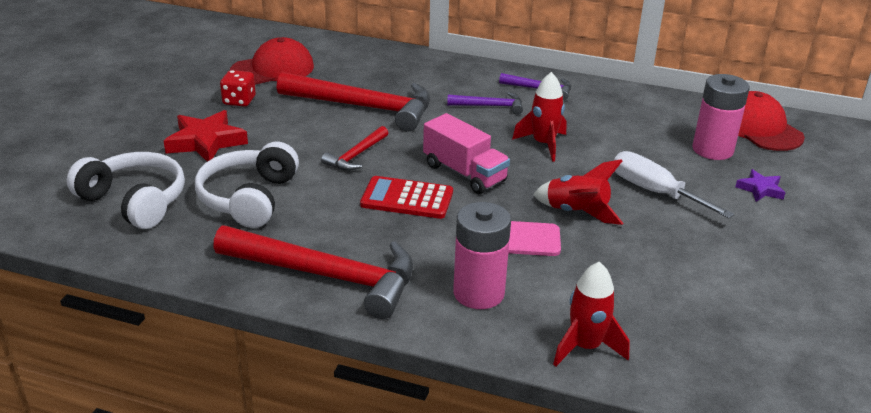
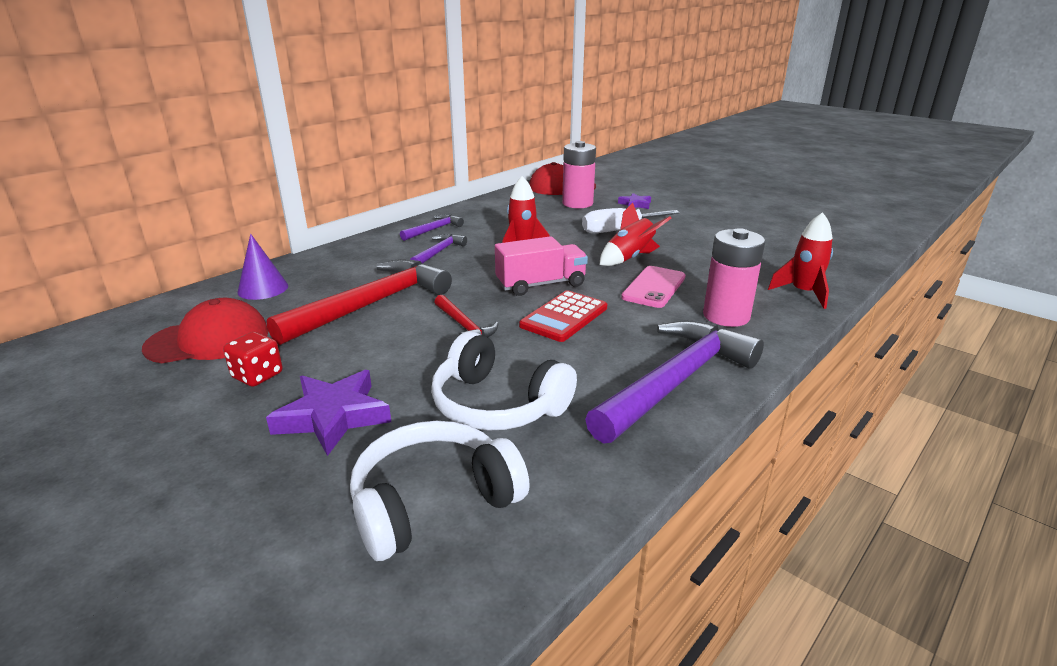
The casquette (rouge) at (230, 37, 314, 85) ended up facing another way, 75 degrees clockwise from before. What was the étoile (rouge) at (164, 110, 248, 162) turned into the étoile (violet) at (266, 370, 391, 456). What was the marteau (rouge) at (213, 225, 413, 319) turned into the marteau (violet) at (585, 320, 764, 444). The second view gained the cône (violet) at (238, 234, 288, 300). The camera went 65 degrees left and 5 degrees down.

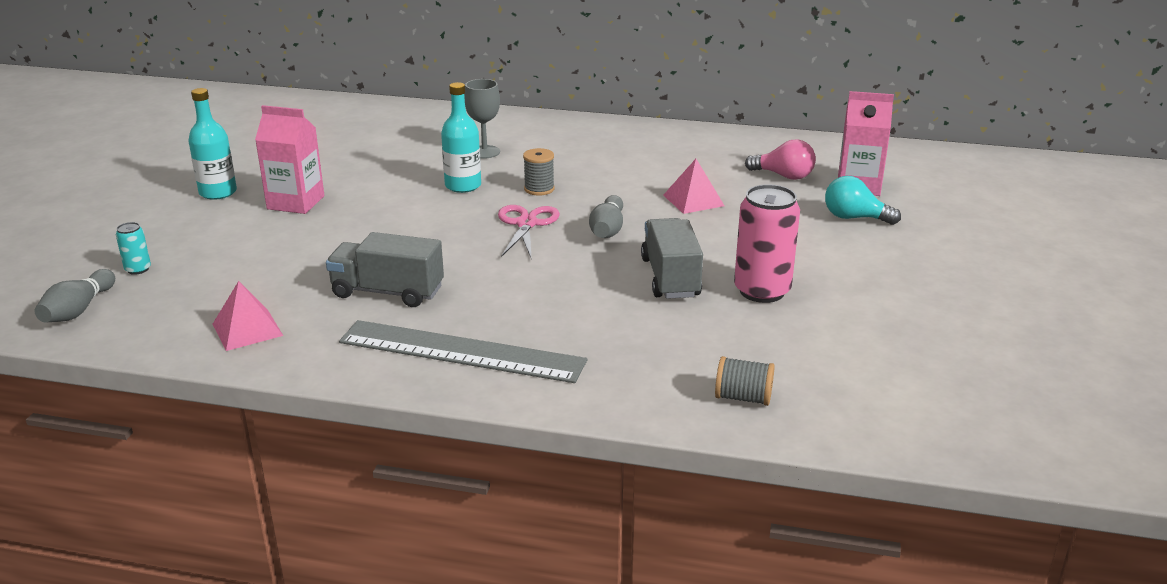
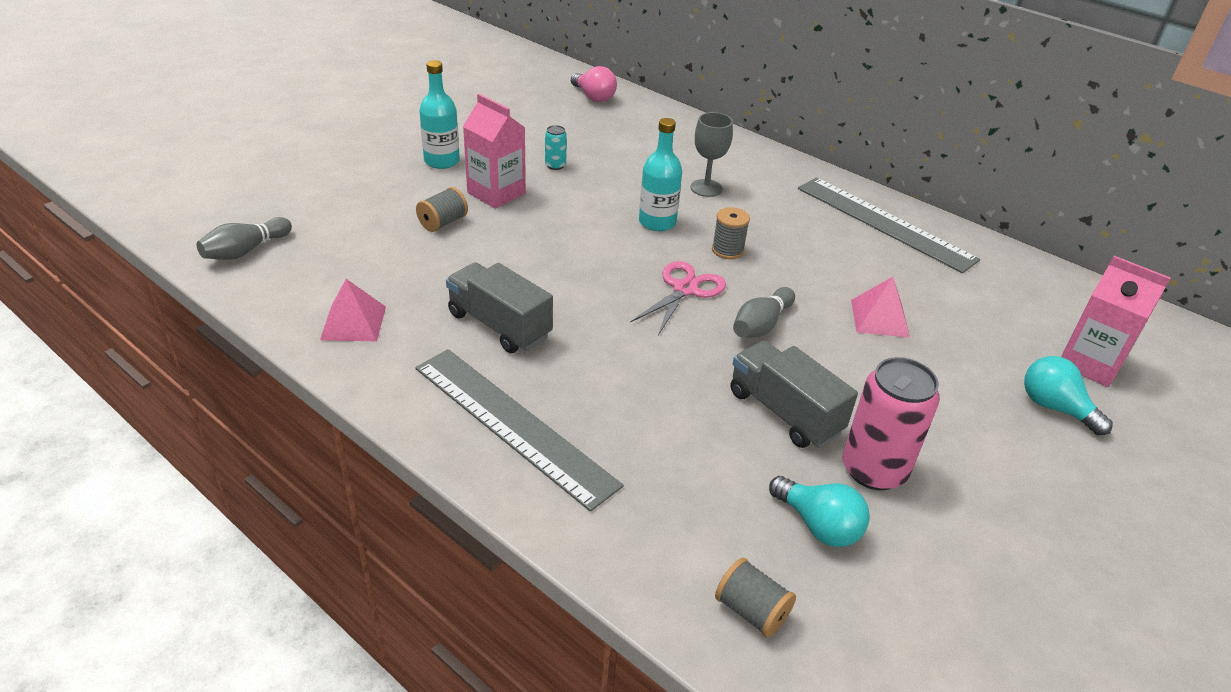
The ampoule (rose) ended up elsewhere, having gone from (745, 140, 816, 180) to (571, 66, 617, 102). The camion (gris) at (641, 218, 703, 299) ended up facing another way, 60 degrees counterclockwise from before. The canette (turquoise) ended up elsewhere, having gone from (116, 222, 151, 275) to (545, 125, 567, 170). The second view gained the règle (gris) at (798, 177, 980, 273). The second view gained the bobine (gris) at (416, 187, 468, 232). The second view gained the ampoule (turquoise) at (769, 476, 870, 547). The camera went 25 degrees right and 10 degrees up.

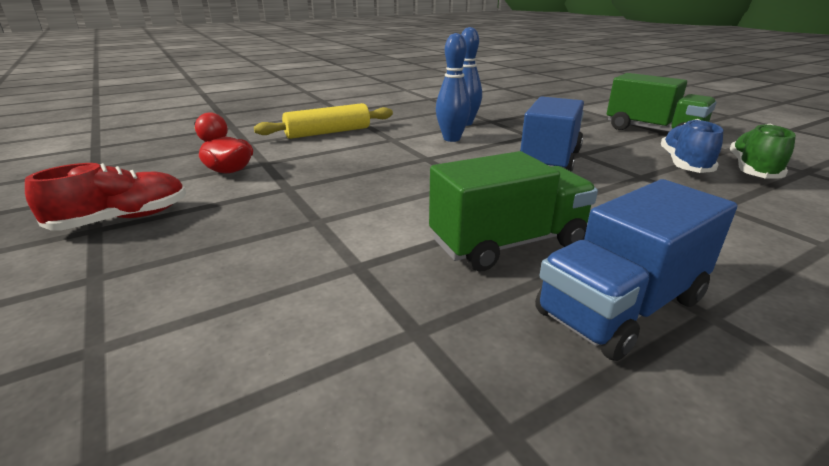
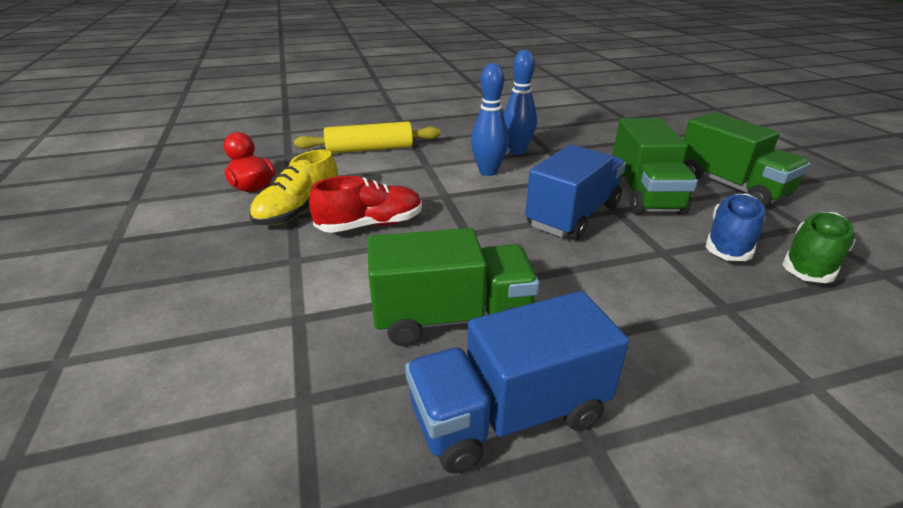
The chaussure (rouge) ended up elsewhere, having gone from (25, 163, 186, 231) to (309, 176, 422, 233). The second view gained the camion (vert) at (612, 118, 698, 215). The second view gained the chaussure (jaune) at (249, 149, 338, 225). The camera went 15 degrees right and 5 degrees up.

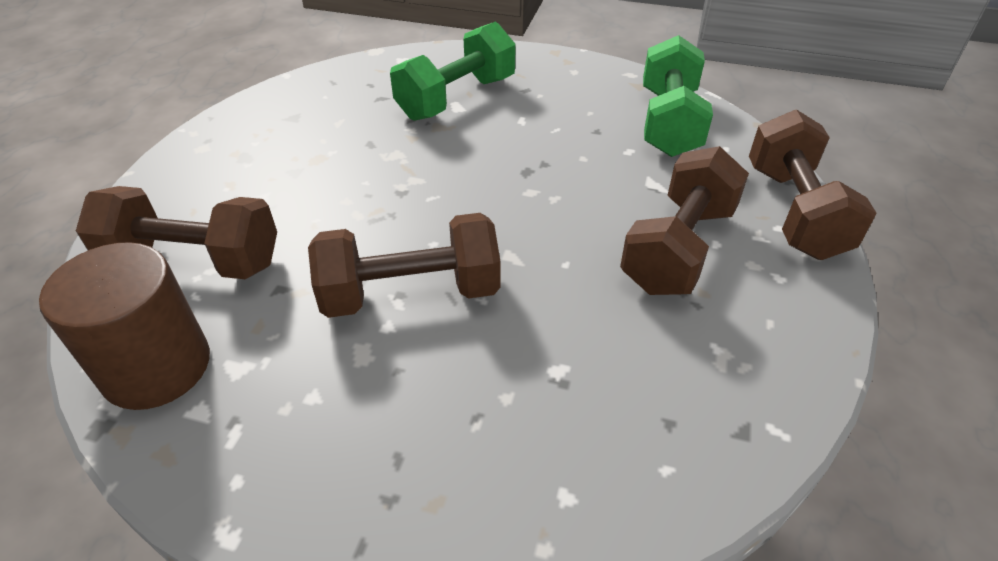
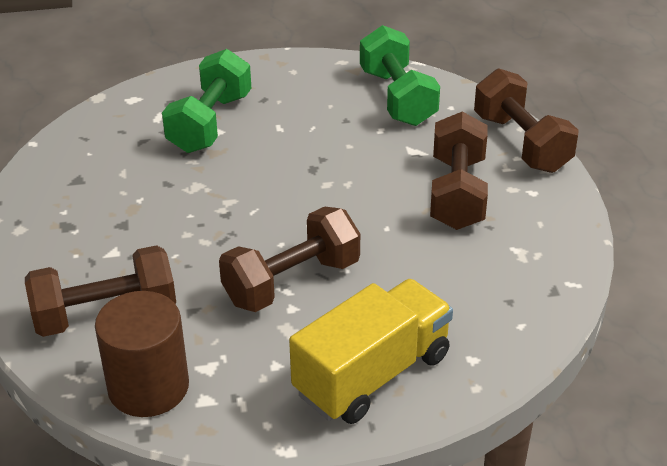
The second view gained the camion (jaune) at (289, 279, 453, 424). The camera went 25 degrees left and 5 degrees down.

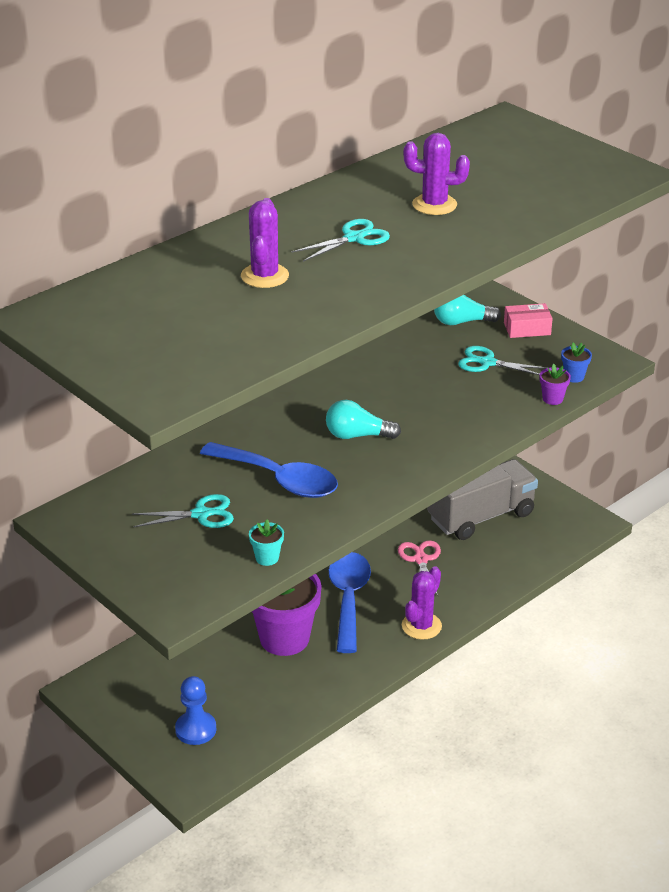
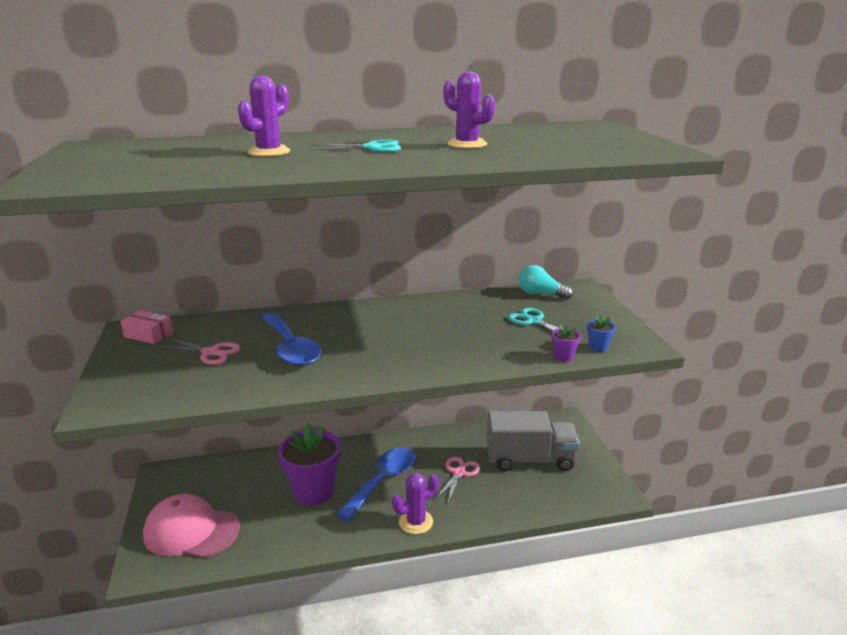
The boîte (rose) ended up elsewhere, having gone from (504, 303, 553, 338) to (121, 310, 173, 344). The second view lost the ampoule (turquoise) at (326, 400, 401, 439). What was the ciseaux (turquoise) at (132, 494, 234, 528) turned into the ciseaux (rose) at (159, 338, 240, 365). The second view lost the pot de fleurs (turquoise) at (249, 520, 284, 566). Where the pion (bleu) stood at (175, 676, 216, 745), the casquette (rose) came to stand at (143, 494, 240, 558). The camera went 30 degrees right and 10 degrees down.

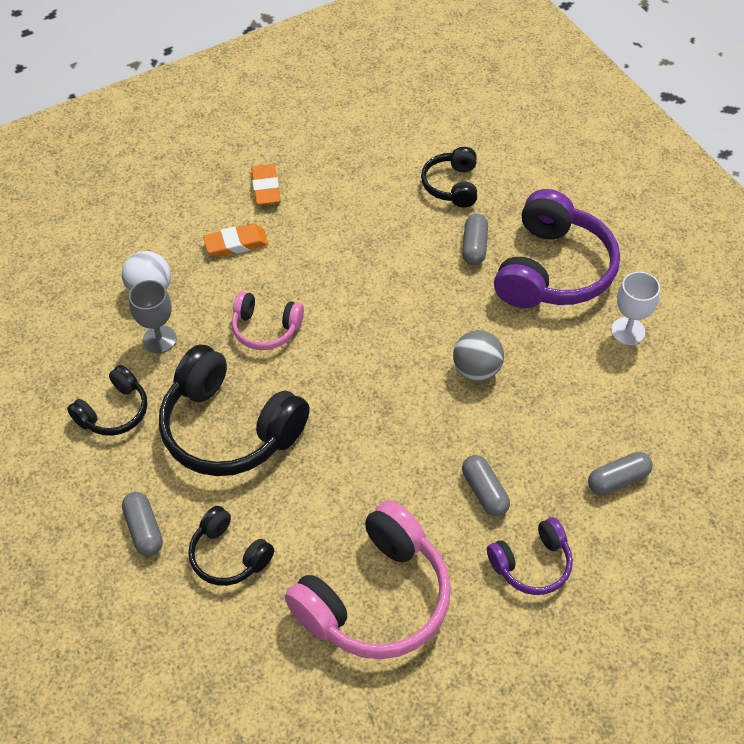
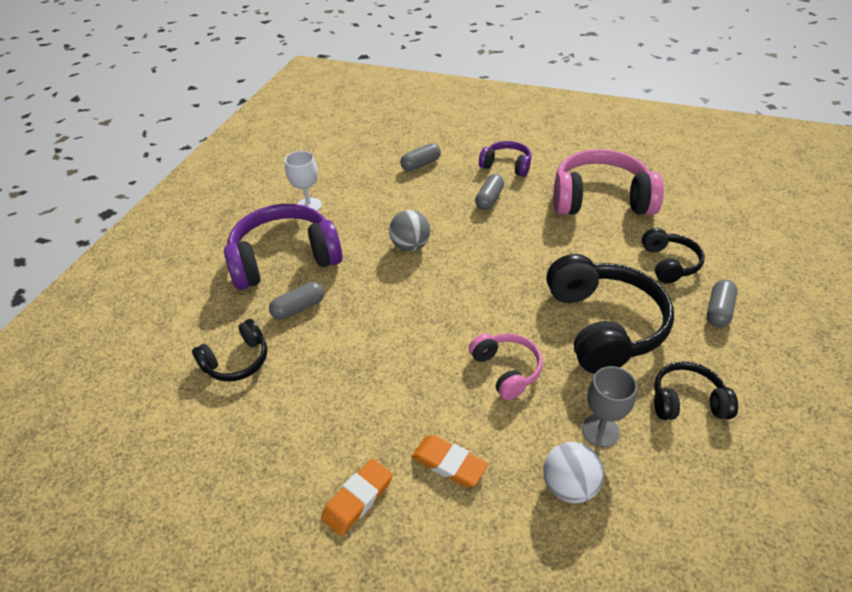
The gélule (gris) at (588, 452, 653, 495) ended up facing another way, 60 degrees counterclockwise from before. The camera went 130 degrees left and 10 degrees down.

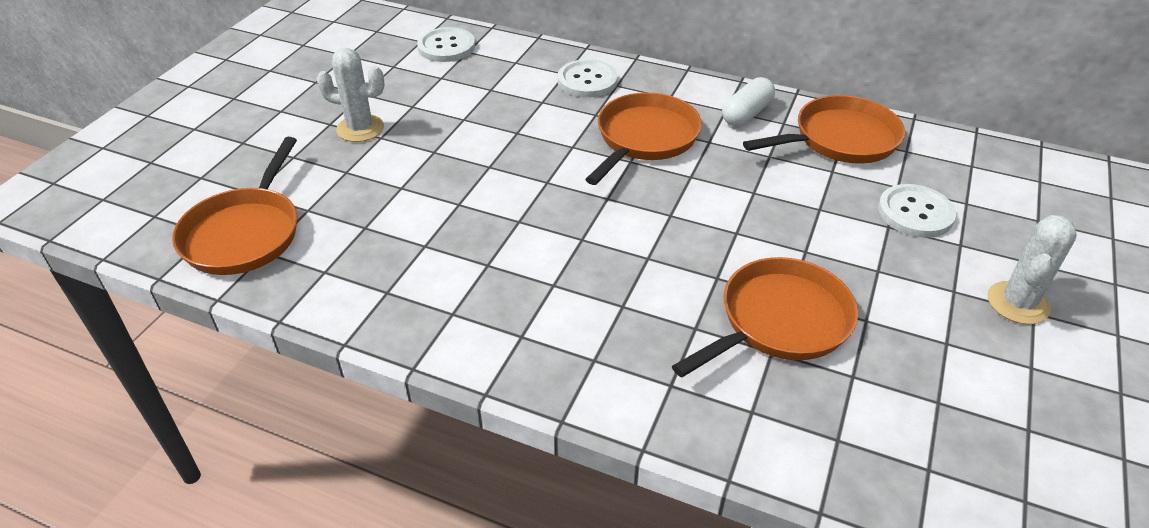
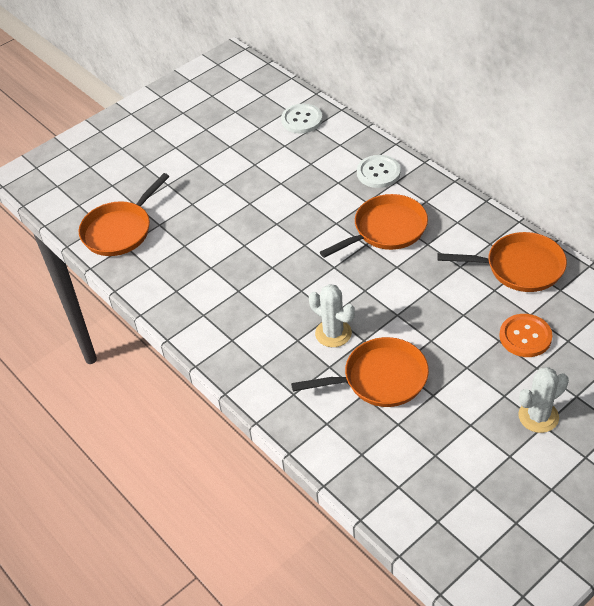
The cactus (blanc) ended up elsewhere, having gone from (317, 48, 385, 142) to (309, 284, 355, 347). The second view lost the gélule (blanc) at (722, 77, 775, 126). What was the bouton (blanc) at (878, 184, 956, 238) turned into the bouton (orange) at (499, 314, 553, 357). The camera went 30 degrees right and 5 degrees up.

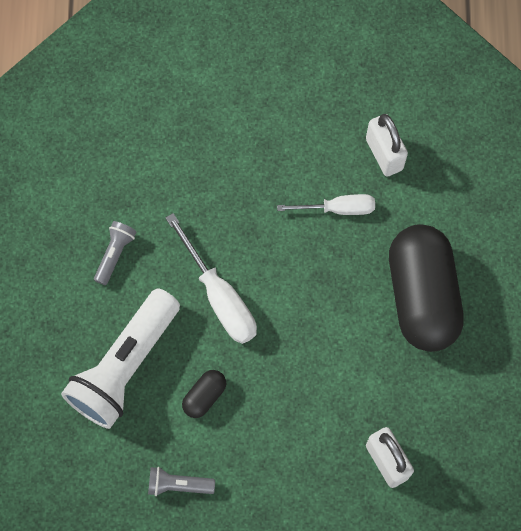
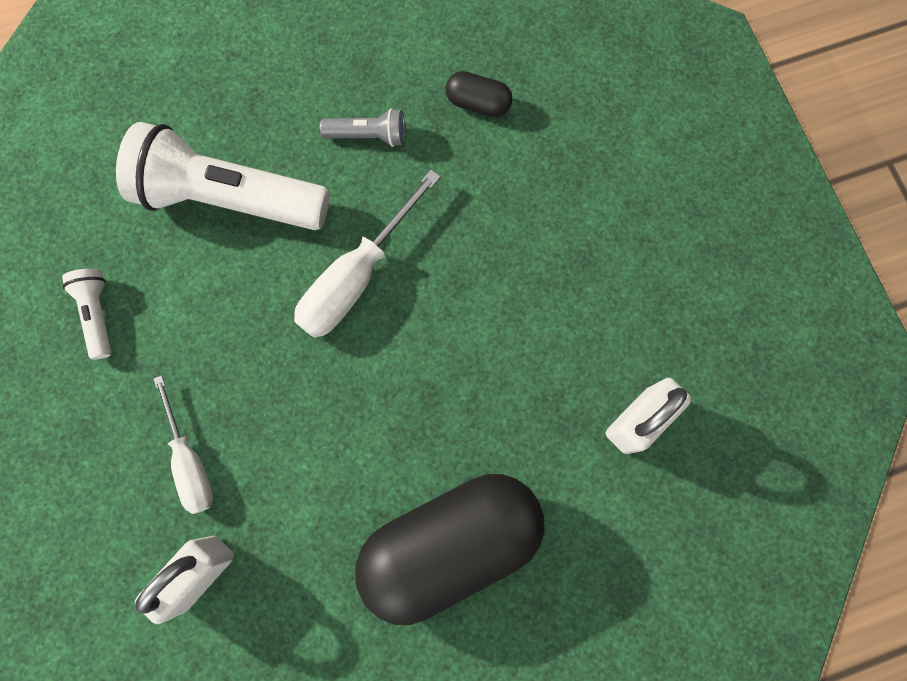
The tournevis (blanc) ended up elsewhere, having gone from (277, 194, 375, 215) to (153, 375, 213, 514). The gélule (noir) ended up elsewhere, having gone from (182, 370, 226, 418) to (445, 71, 513, 117). What was the lampe de poche (gris) at (148, 467, 215, 496) turned into the lampe de poche (blanc) at (62, 268, 112, 360). The camera went 70 degrees right and 5 degrees up.

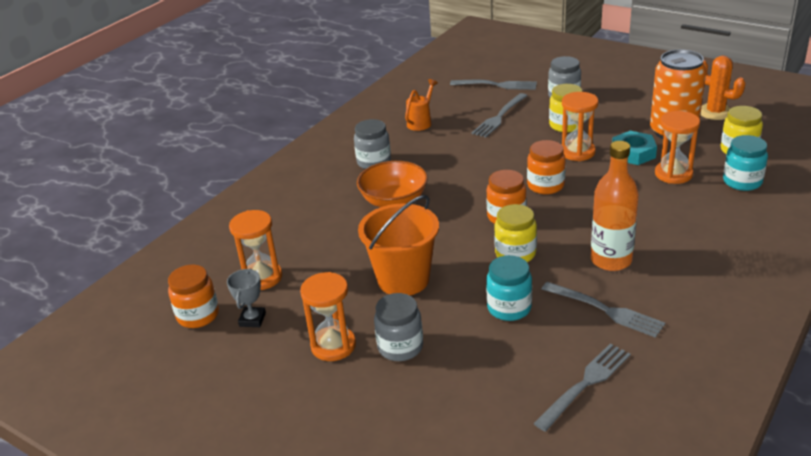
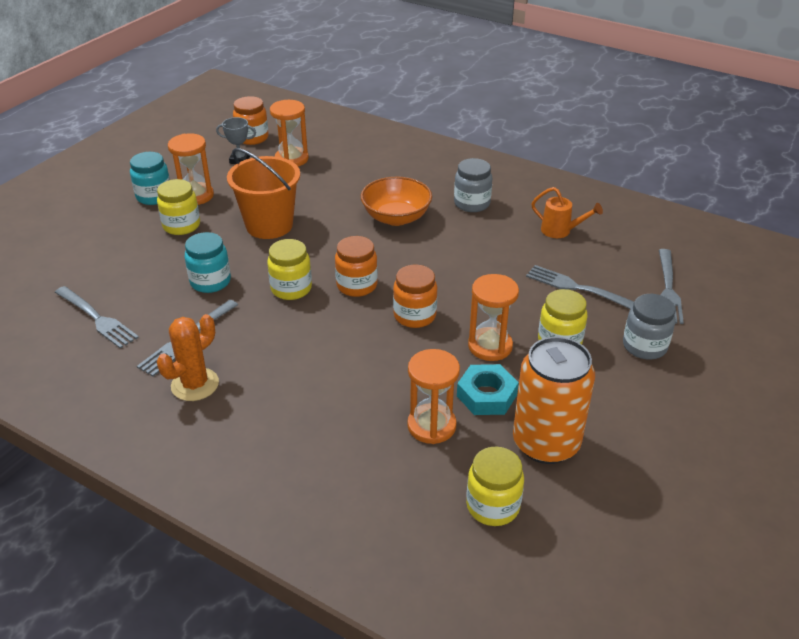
The cactus (orange) ended up elsewhere, having gone from (701, 56, 746, 120) to (157, 314, 219, 401). The bocal (turquoise) ended up elsewhere, having gone from (723, 135, 768, 191) to (130, 152, 170, 205). The second view lost the bouteille (orange) at (591, 141, 639, 271). What was the bocal (gris) at (374, 293, 423, 361) turned into the bocal (jaune) at (157, 179, 200, 235). The camera went 85 degrees right and 5 degrees up.

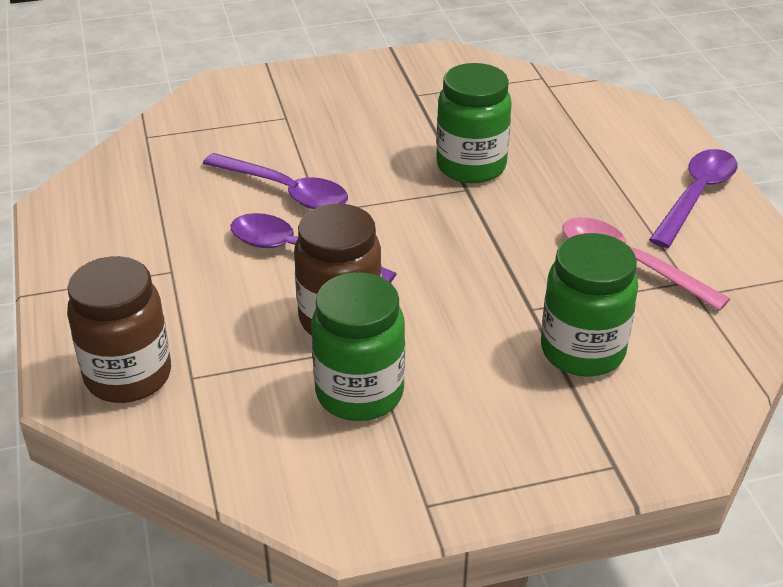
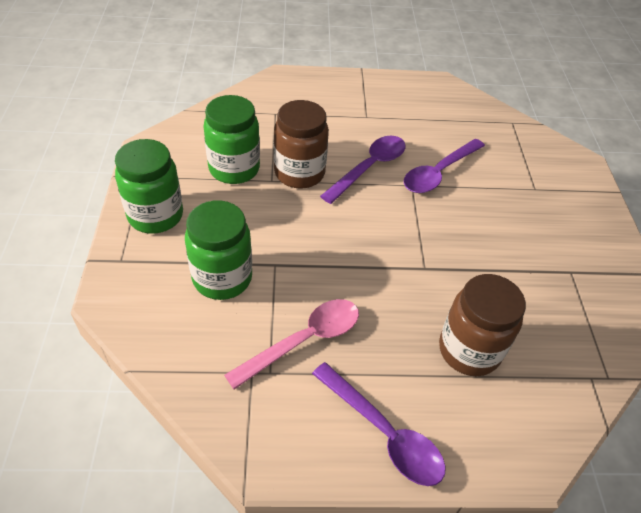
The bocal (vert) ended up elsewhere, having gone from (436, 63, 512, 183) to (115, 139, 183, 234). The bocal (marron) ended up elsewhere, having gone from (67, 256, 171, 403) to (439, 274, 526, 376). The camera went 100 degrees right and 10 degrees up.

